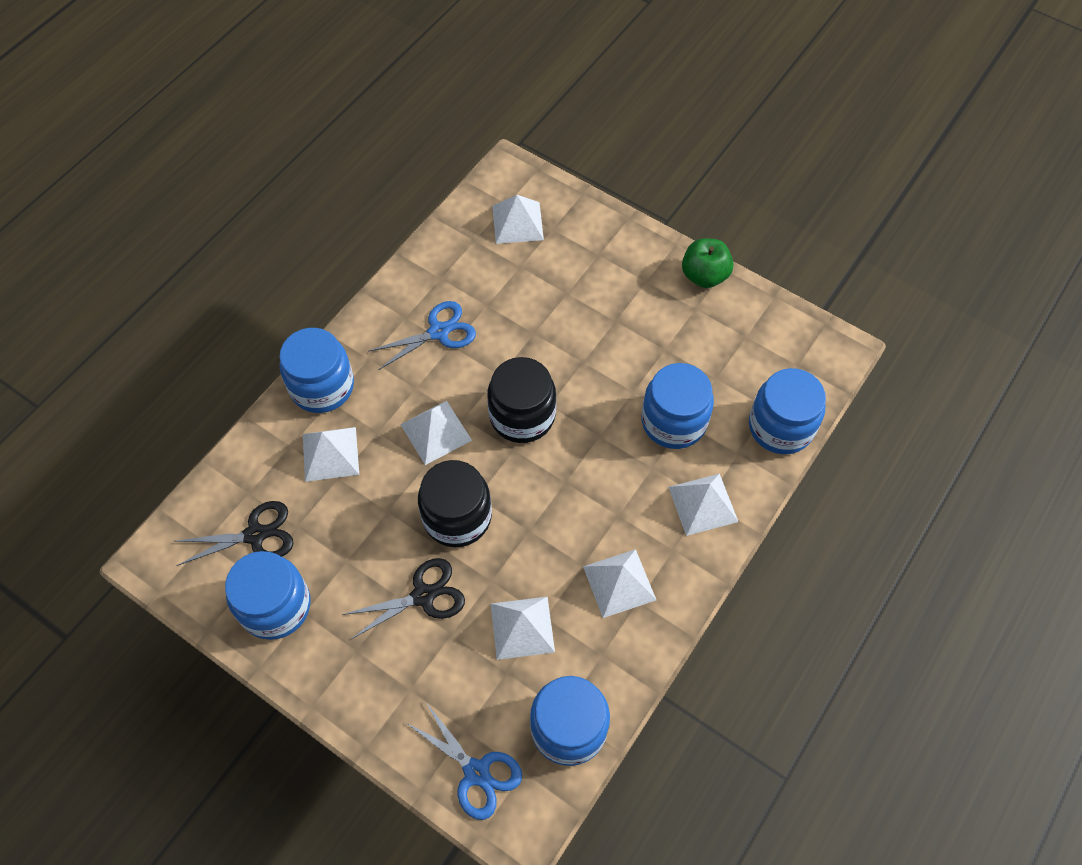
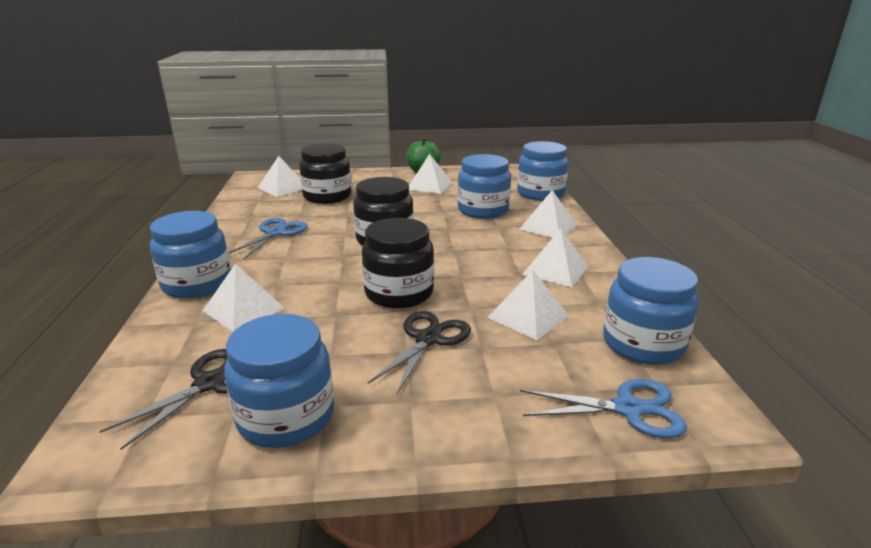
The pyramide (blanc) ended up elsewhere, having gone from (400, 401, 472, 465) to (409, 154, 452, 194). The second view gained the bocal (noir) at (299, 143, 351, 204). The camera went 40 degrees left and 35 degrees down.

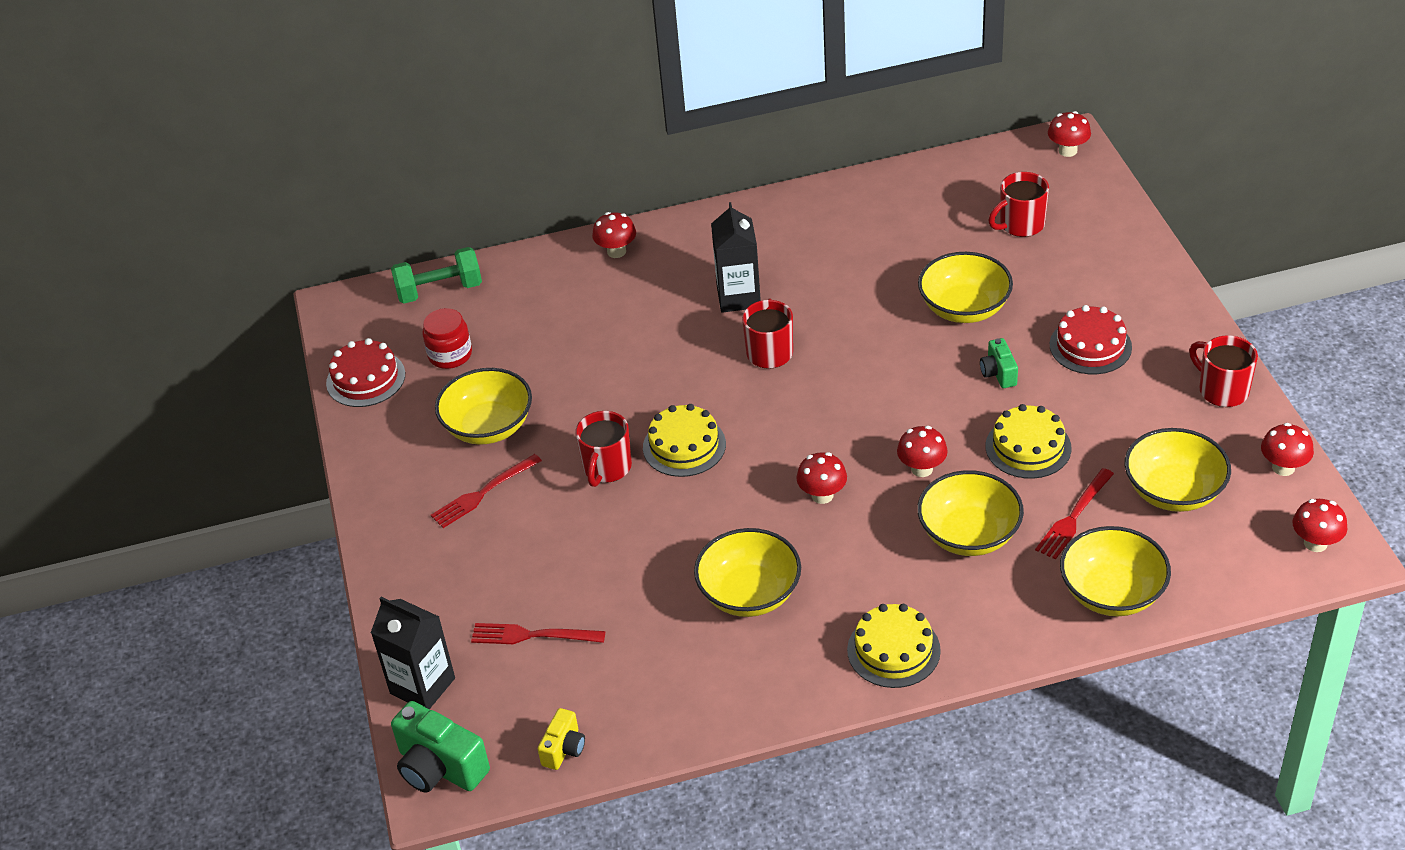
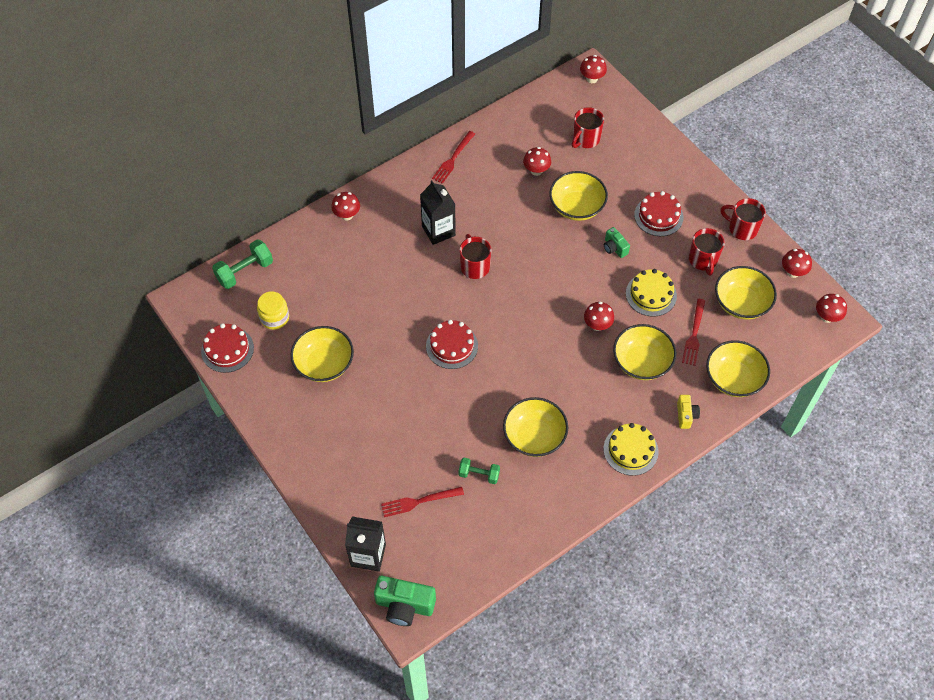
What was the bocal (rouge) at (422, 308, 472, 369) turned into the bocal (jaune) at (257, 291, 289, 330). What was the gâteau (jaune) at (643, 404, 726, 477) turned into the gâteau (rouge) at (426, 320, 478, 369). The tasse (rouge) ended up elsewhere, having gone from (575, 411, 632, 487) to (689, 228, 725, 276). The champignon (rouge) ended up elsewhere, having gone from (796, 452, 847, 504) to (523, 147, 551, 176). The fourchette (rouge) ended up elsewhere, having gone from (431, 454, 542, 528) to (432, 131, 475, 184). The appareil photo (jaune) ended up elsewhere, having gone from (538, 708, 585, 770) to (677, 395, 700, 429). The second view gained the haltère (vert) at (458, 458, 500, 484). The camera went 25 degrees left and 15 degrees up.

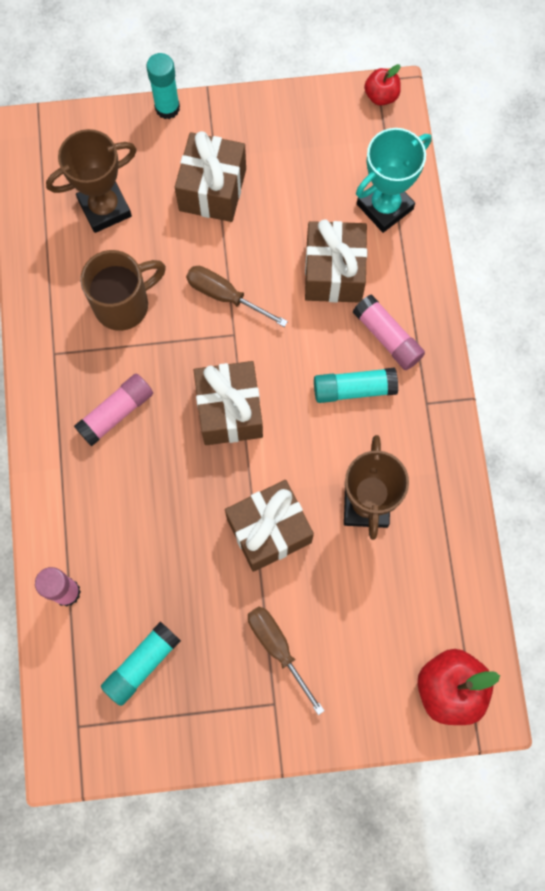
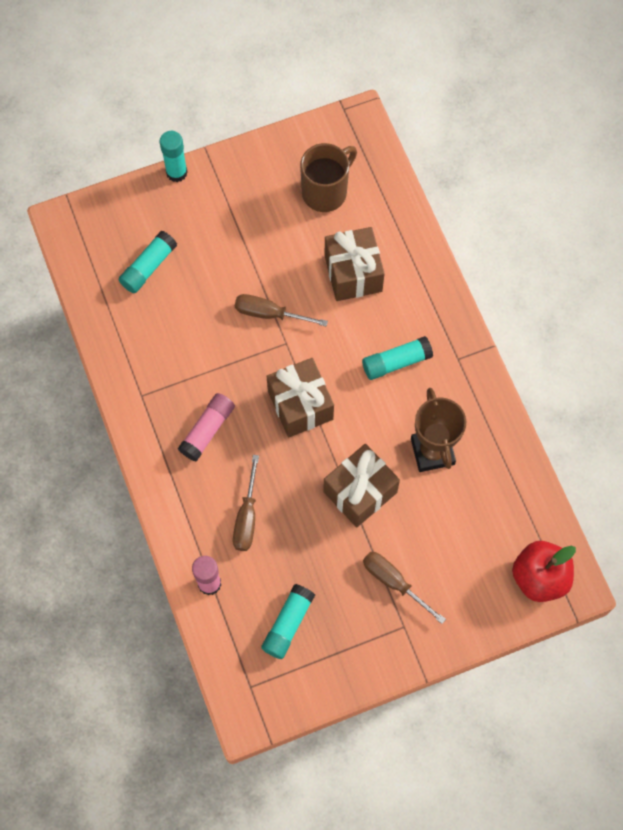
The second view lost the pomme (rouge) at (364, 64, 401, 106). The second view lost the trophée (turquoise) at (356, 128, 432, 233). Where the trophée (marron) stood at (46, 129, 137, 233), the bâton de colle (turquoise) came to stand at (118, 231, 177, 293). The second view lost the cadeau (marron) at (175, 131, 246, 222). The tasse (marron) ended up elsewhere, having gone from (80, 250, 166, 331) to (300, 143, 357, 212). The second view lost the bâton de colle (rose) at (353, 294, 425, 370). The second view gained the tournevis (marron) at (233, 455, 259, 551). The camera went 15 degrees left and 5 degrees down.

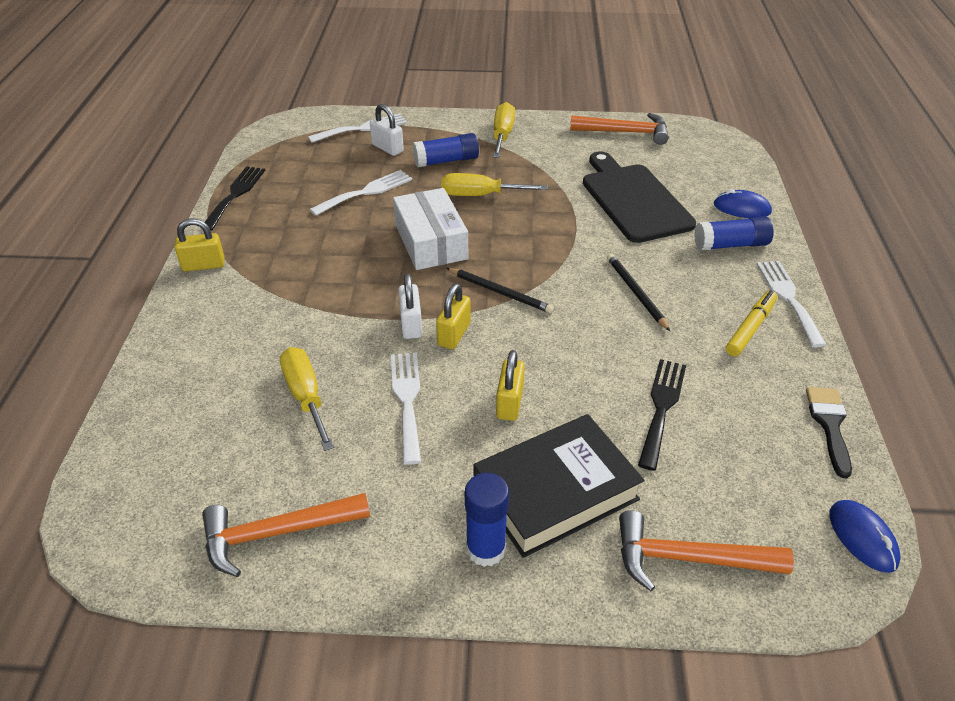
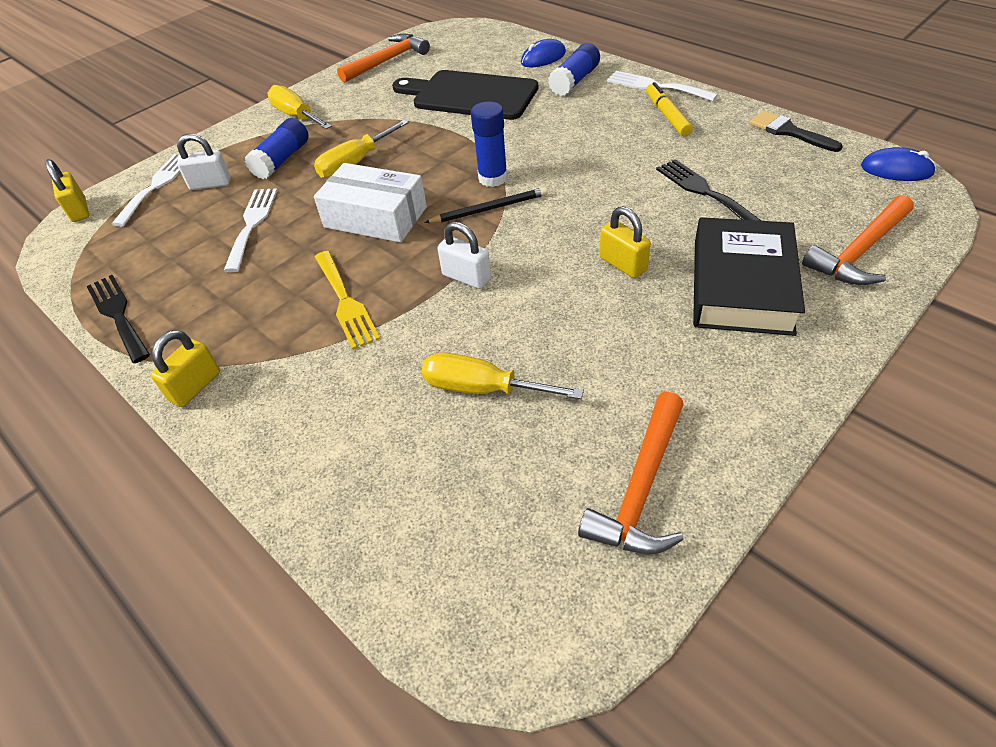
The second view lost the crayon (noir) at (607, 253, 670, 331). The cadenas (jaune) ended up elsewhere, having gone from (436, 284, 471, 349) to (45, 159, 89, 222). The second view lost the fourchette (blanc) at (391, 352, 421, 465). The bâton de colle (bleu) ended up elsewhere, having gone from (465, 473, 509, 567) to (471, 101, 508, 187). The second view gained the fourchette (jaune) at (315, 251, 380, 350). The camera went 45 degrees left and 5 degrees up.

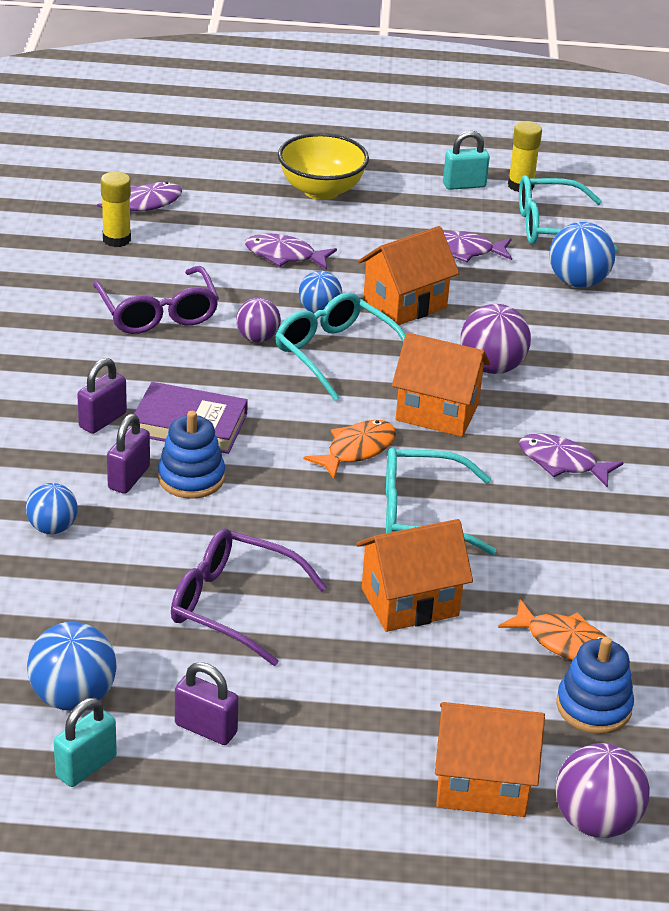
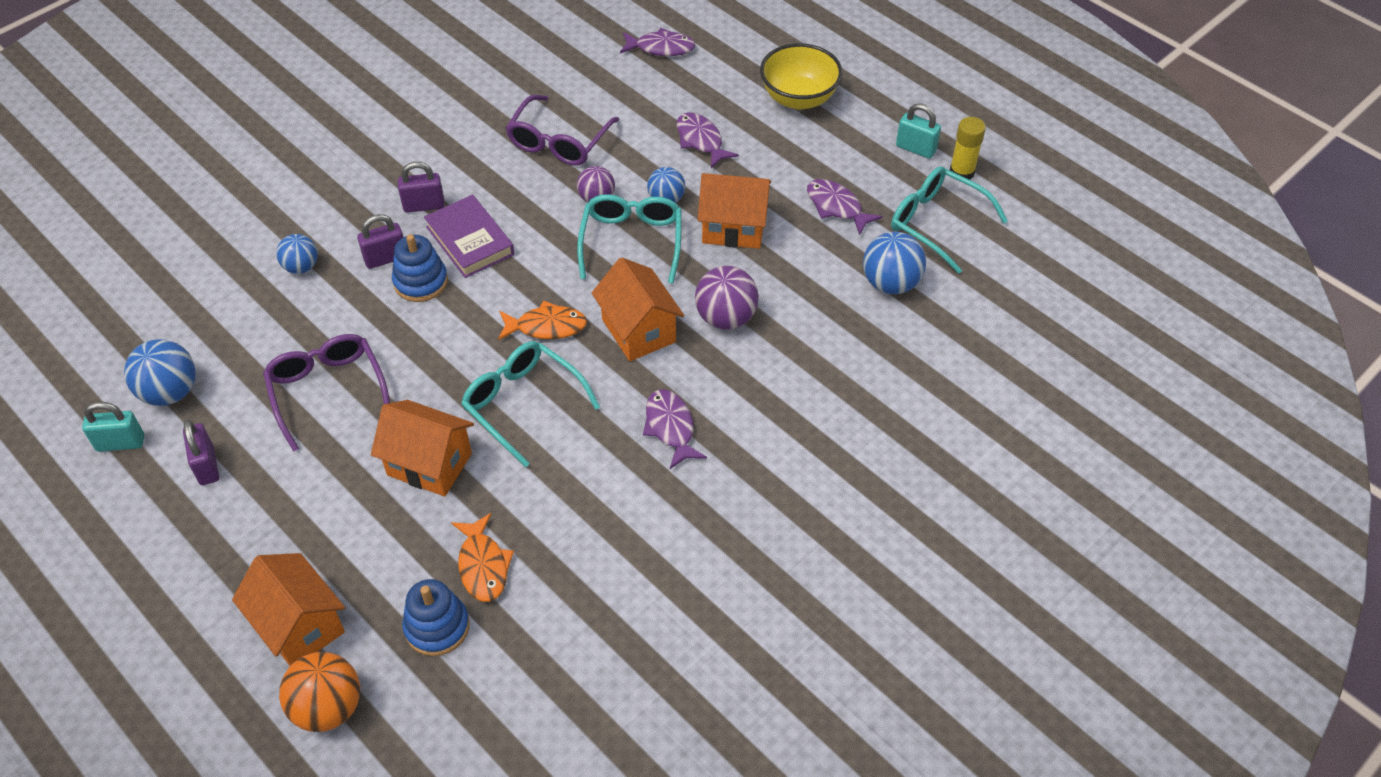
The second view lost the bâton de colle (jaune) at (101, 171, 131, 247). What was the balle (violet) at (556, 743, 650, 838) turned into the balle (orange) at (279, 652, 360, 732). The camera went 45 degrees right and 15 degrees up.

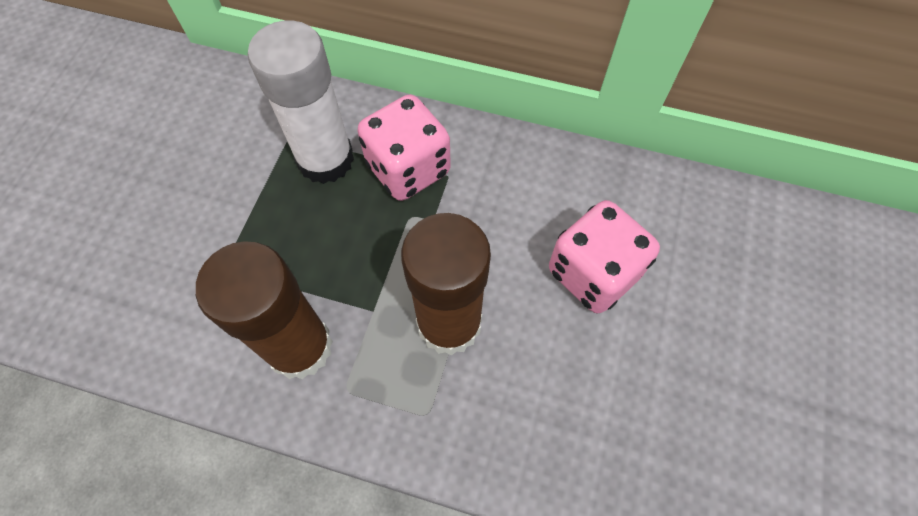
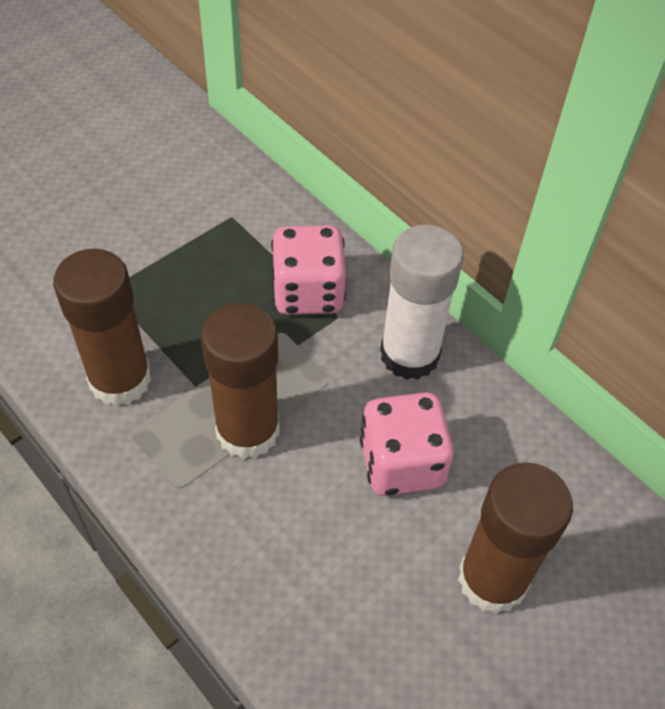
The bâton de colle (blanc) ended up elsewhere, having gone from (248, 20, 354, 184) to (380, 224, 464, 380). The second view gained the bâton de colle (marron) at (458, 462, 573, 614). The camera went 30 degrees right and 10 degrees down.

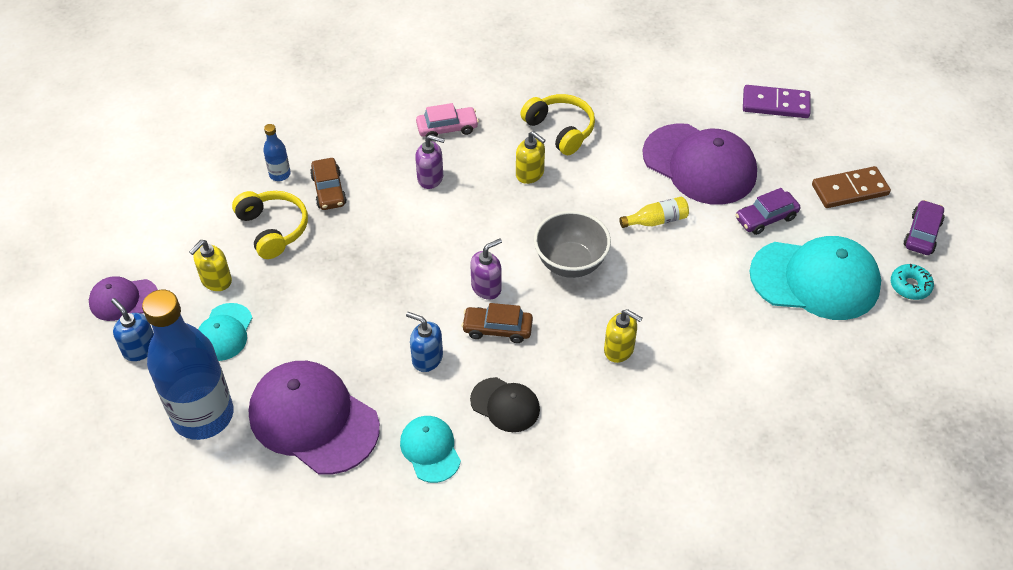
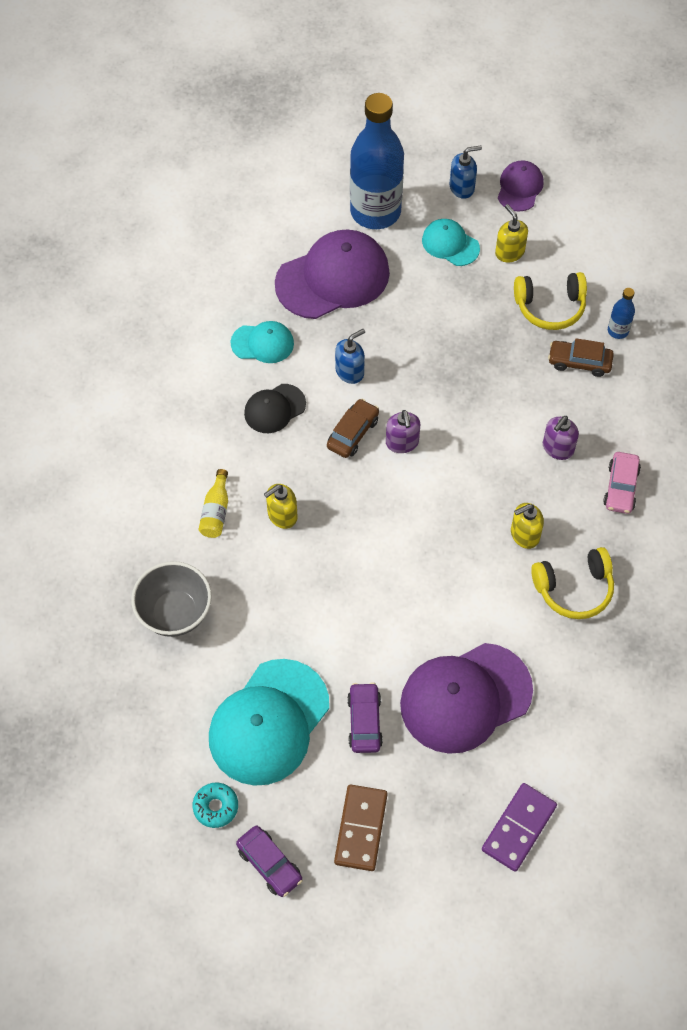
The bouteille (jaune) ended up elsewhere, having gone from (619, 196, 689, 228) to (199, 469, 228, 538). The bol (gris) ended up elsewhere, having gone from (534, 211, 611, 278) to (131, 561, 212, 637). The camera went 115 degrees right and 10 degrees up.

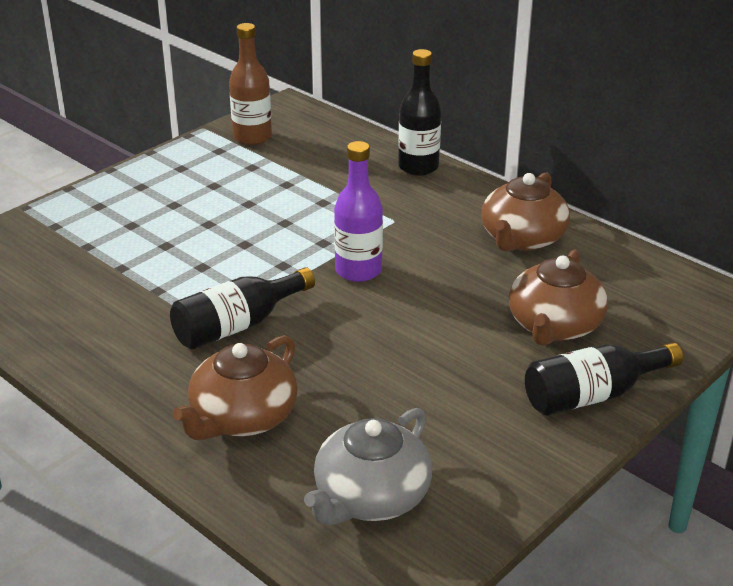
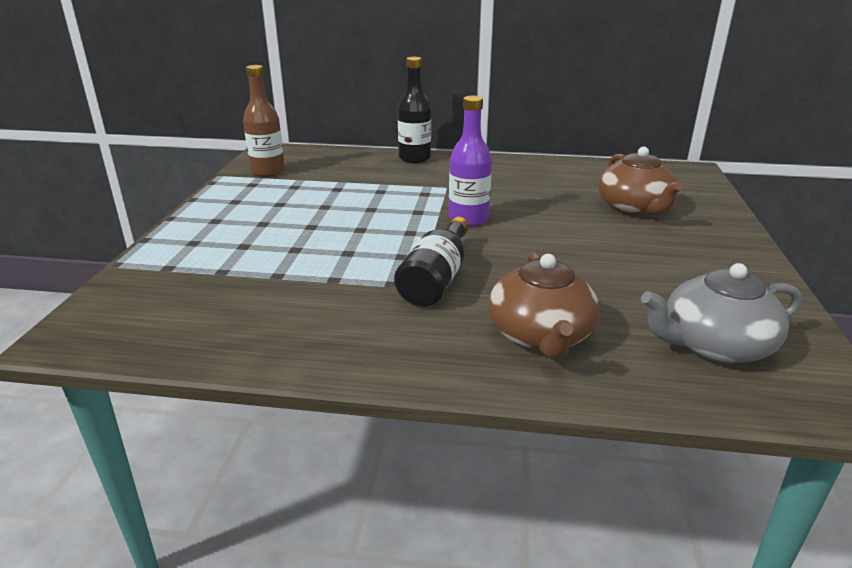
The second view lost the théière (marron) at (481, 172, 570, 251). The second view lost the bouteille (noir) at (525, 342, 683, 415). The théière (gris) at (304, 408, 432, 526) ended up facing another way, 75 degrees clockwise from before. The camera went 35 degrees left and 5 degrees down.

